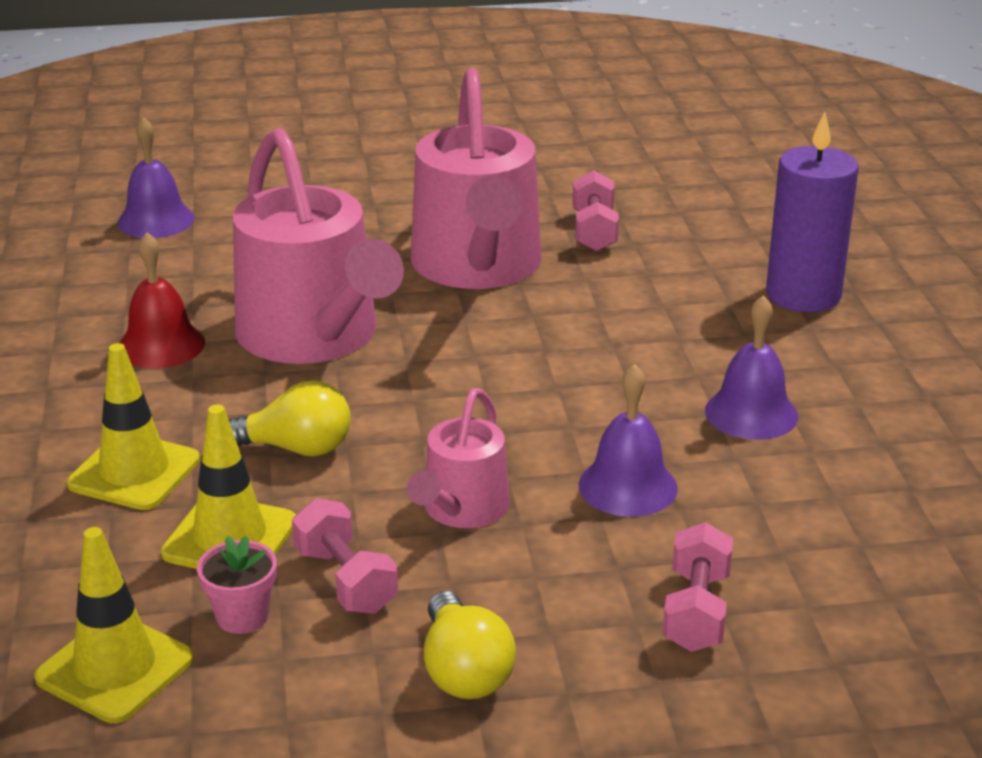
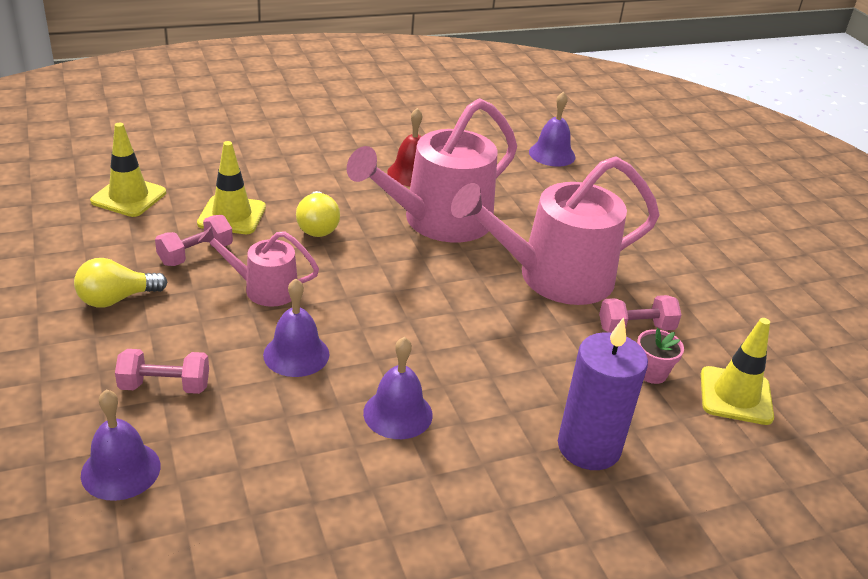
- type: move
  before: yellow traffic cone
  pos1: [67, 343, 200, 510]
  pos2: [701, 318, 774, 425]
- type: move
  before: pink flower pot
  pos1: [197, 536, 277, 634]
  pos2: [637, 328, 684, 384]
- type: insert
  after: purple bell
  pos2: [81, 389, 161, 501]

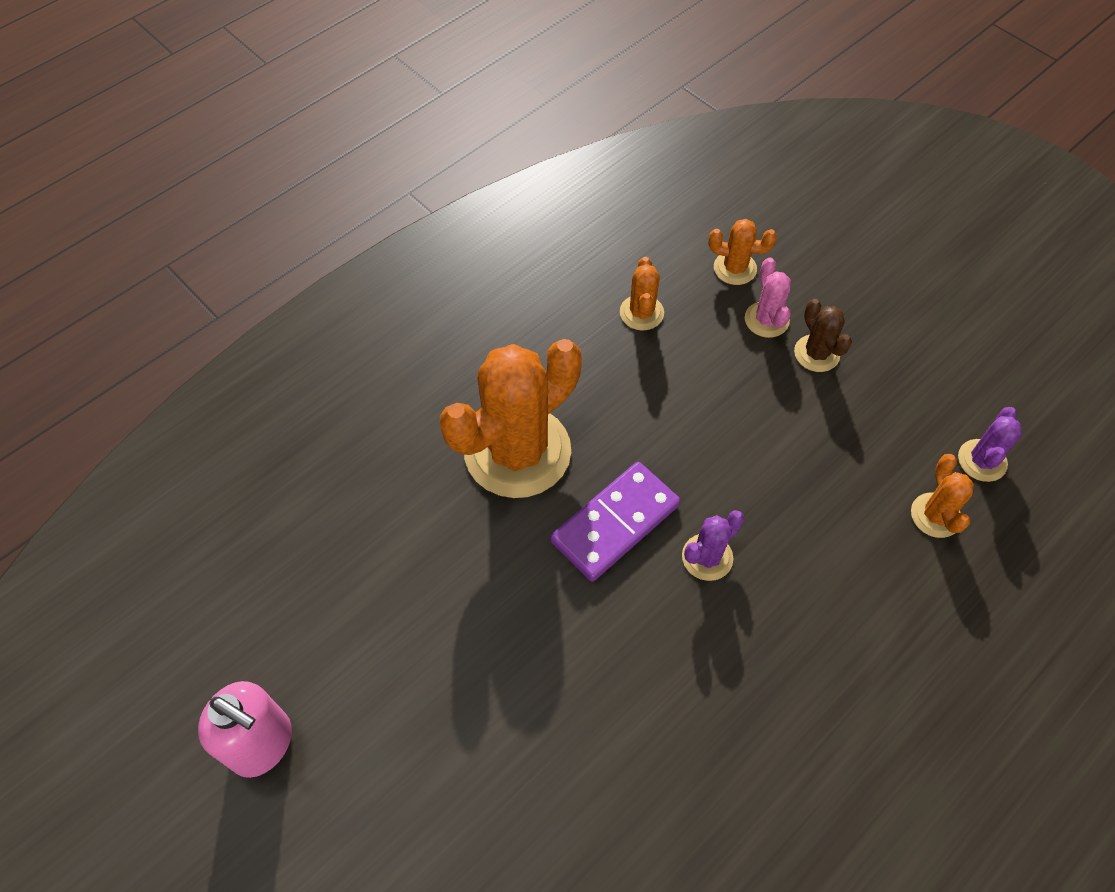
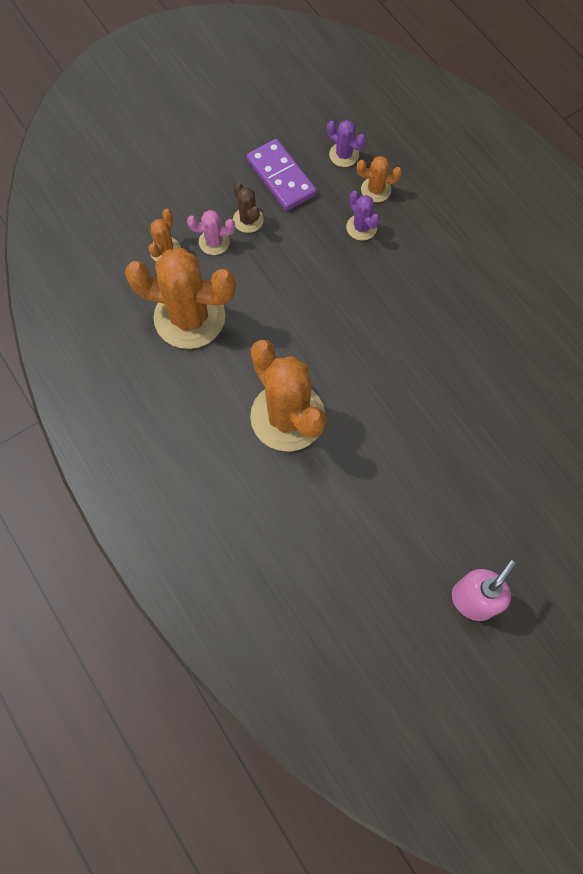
- type: resize
  before: orange cactus
  pos1: [620, 257, 664, 330]
  pos2: [125, 248, 236, 349]
  scale: 2.21
- type: rotate
  before: brown cactus
  pos1: [794, 299, 852, 372]
  pos2: [233, 183, 264, 233]
  turn: 75
- type: move
  before: purple domino
  pos1: [550, 462, 680, 582]
  pos2: [246, 139, 317, 211]
- type: move
  before: purple cactus
  pos1: [682, 510, 744, 581]
  pos2: [346, 191, 380, 241]

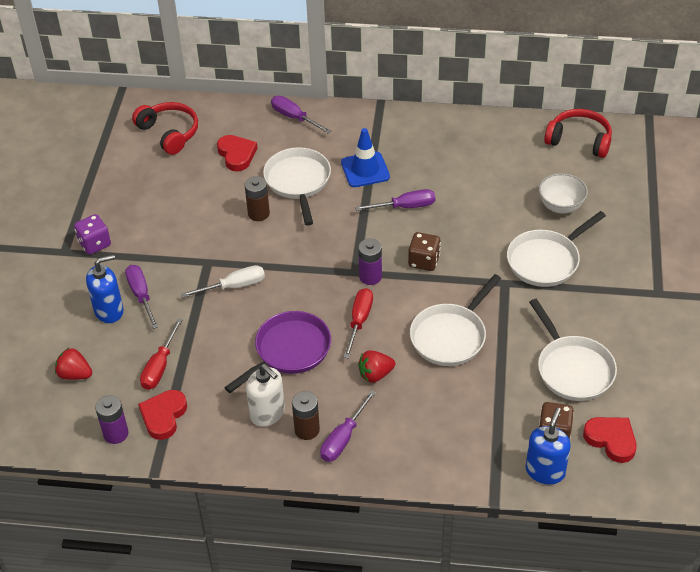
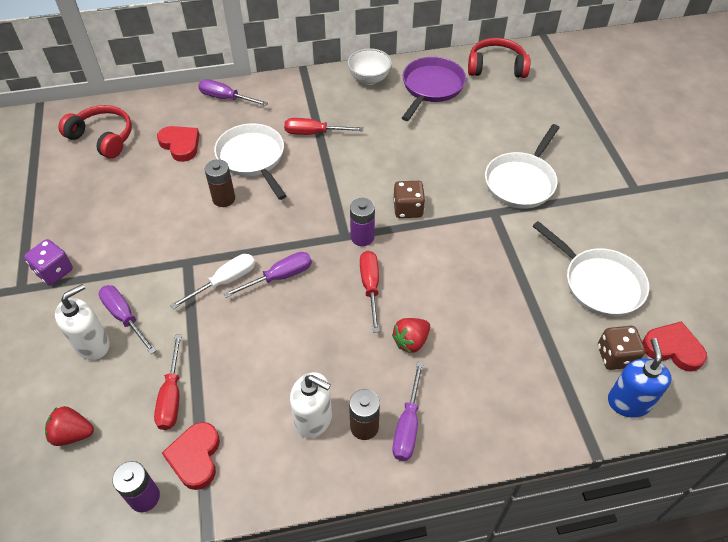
- type: replace
  before: blue traffic cone
  after: red screwdriver
  pos1: [341, 128, 390, 187]
  pos2: [284, 118, 364, 135]
- type: move
  before: white bowl
  pos1: [539, 173, 588, 214]
  pos2: [348, 48, 392, 85]
- type: move
  before: purple screwdriver
  pos1: [355, 189, 435, 211]
  pos2: [223, 252, 312, 298]
- type: recolor
  before: blue soap dispenser
  after: white soap dispenser
  pos1: [86, 254, 124, 323]
  pos2: [55, 284, 110, 360]
- type: delete
  before: white pan
  pos1: [410, 274, 501, 366]
- type: move
  before: purple pan
  pos1: [224, 311, 331, 393]
  pos2: [402, 57, 466, 121]

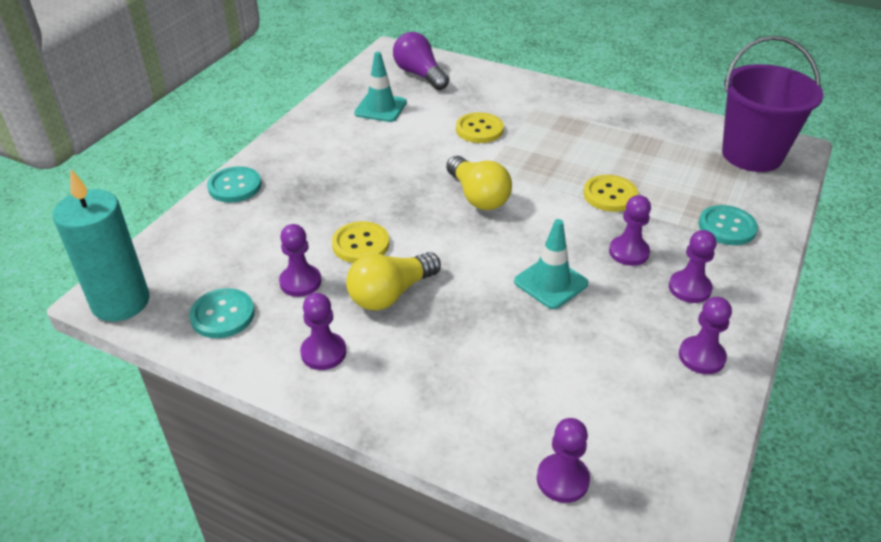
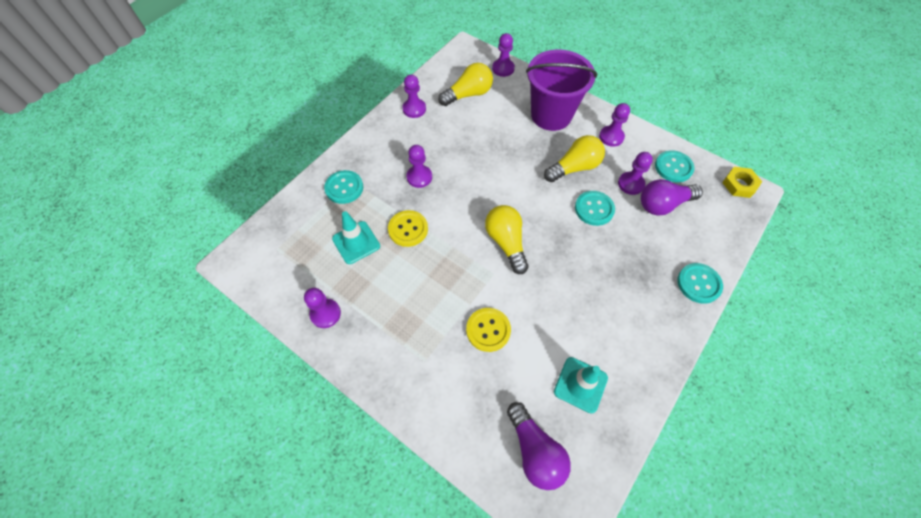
- type: move
  before: purple bucket
  pos1: [722, 36, 824, 172]
  pos2: [526, 50, 597, 131]
- type: replace
  before: turquoise candle
  after: yellow nut
  pos1: [53, 169, 150, 322]
  pos2: [722, 167, 762, 198]
- type: move
  before: turquoise traffic cone
  pos1: [514, 219, 588, 309]
  pos2: [332, 211, 380, 264]
- type: recolor
  before: yellow button
  after: turquoise button
  pos1: [332, 221, 389, 263]
  pos2: [575, 191, 615, 226]
- type: move
  before: purple pawn
  pos1: [669, 230, 717, 303]
  pos2: [304, 288, 341, 328]
- type: insert
  after: yellow light bulb
  pos2: [438, 63, 493, 106]
- type: insert
  after: purple light bulb
  pos2: [641, 179, 703, 216]

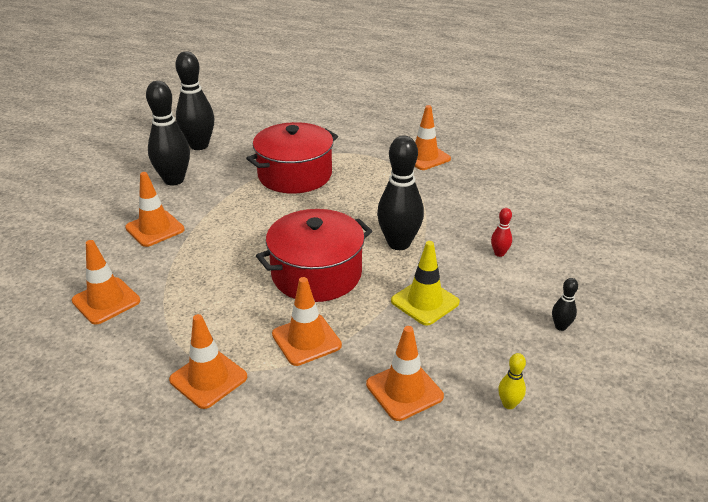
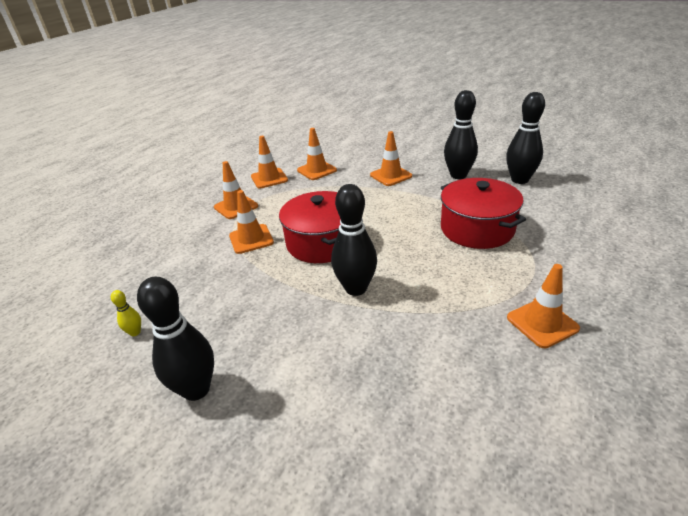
- type: delete
  before: red bowling pin
  pos1: [491, 208, 512, 257]
- type: delete
  before: yellow traffic cone
  pos1: [391, 241, 460, 326]
- type: resize
  before: black bowling pin
  pos1: [552, 278, 578, 331]
  pos2: [137, 277, 214, 401]
  scale: 2.25
- type: move
  before: orange traffic cone
  pos1: [366, 326, 444, 421]
  pos2: [251, 136, 288, 188]

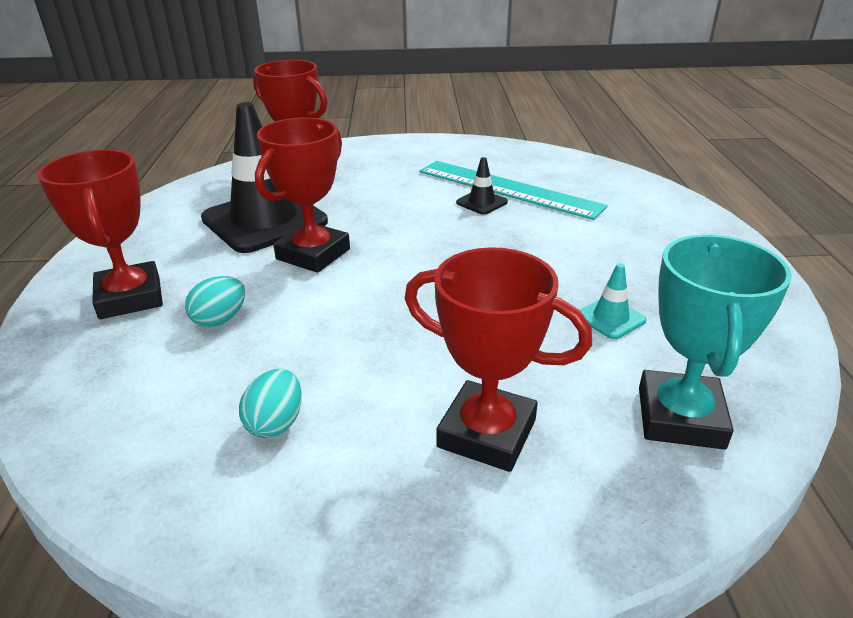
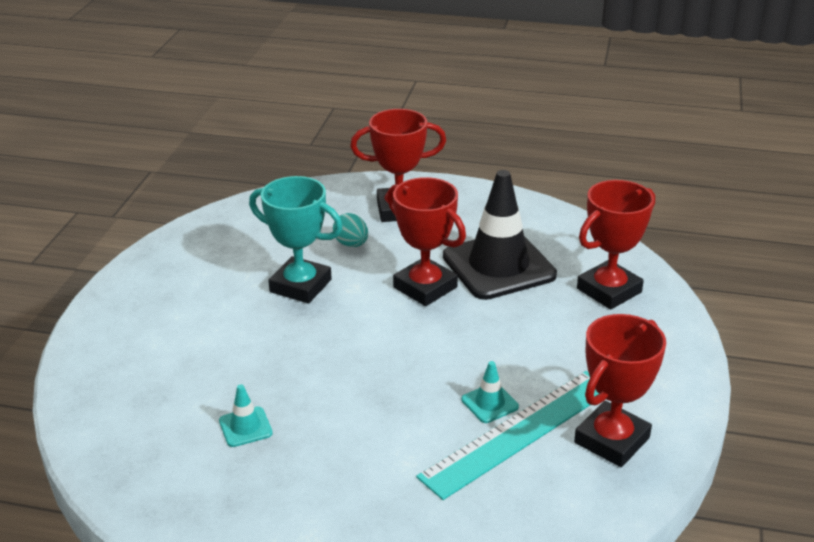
- type: recolor
  before: black traffic cone
  after: turquoise traffic cone
  pos1: [456, 157, 508, 215]
  pos2: [461, 361, 519, 423]
- type: move
  before: turquoise trophy
  pos1: [639, 235, 792, 450]
  pos2: [249, 176, 343, 303]
- type: move
  before: red trophy
  pos1: [405, 247, 592, 472]
  pos2: [574, 314, 666, 467]
- type: delete
  before: turquoise egg
  pos1: [239, 369, 302, 438]

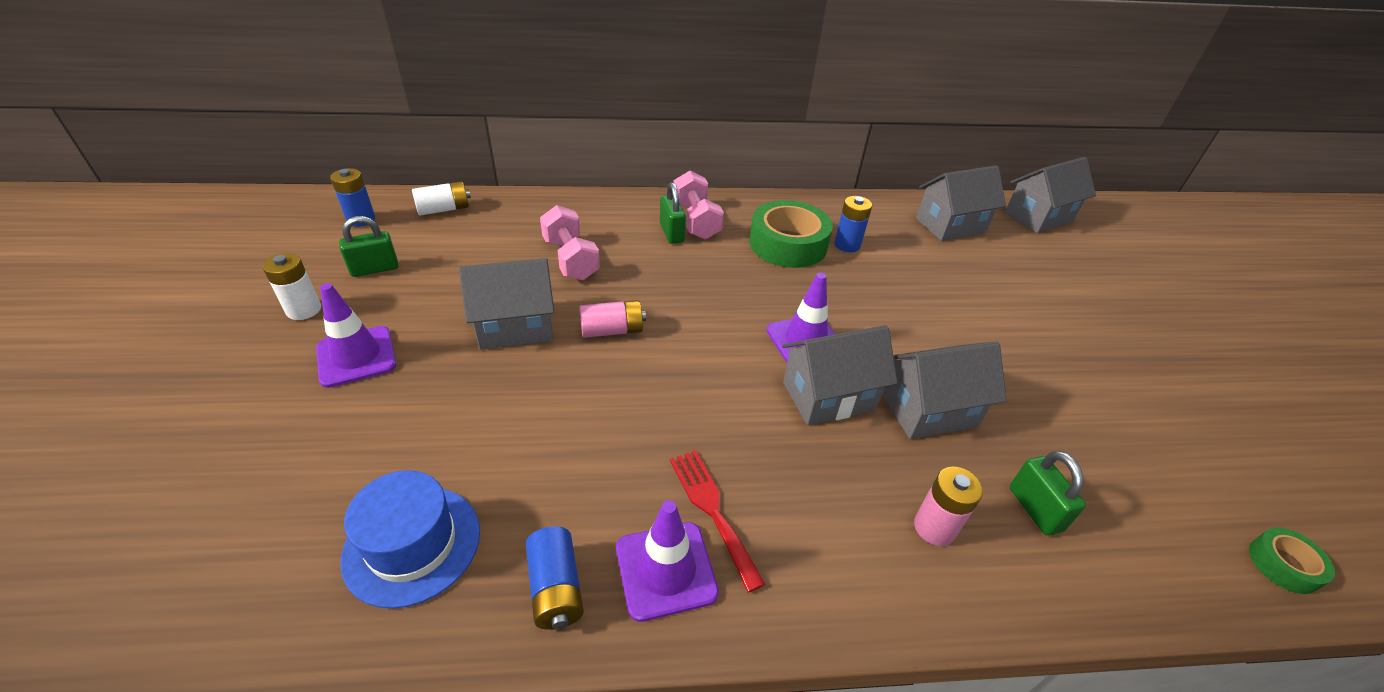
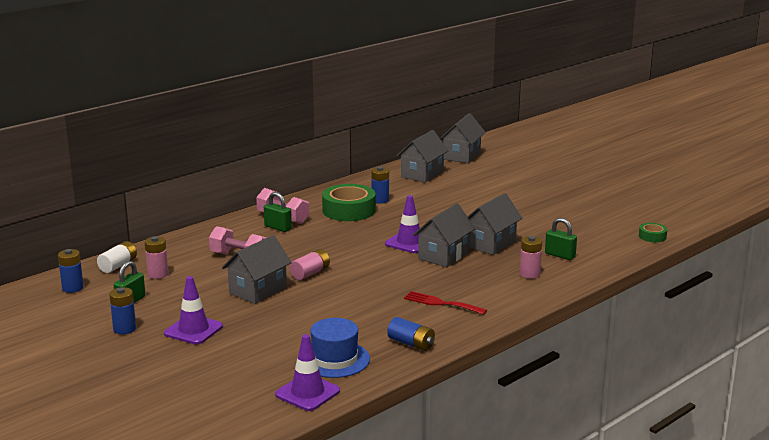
- type: recolor
  before: white battery
  after: blue battery
  pos1: [262, 253, 321, 320]
  pos2: [109, 287, 136, 334]
- type: move
  before: purple traffic cone
  pos1: [616, 500, 719, 622]
  pos2: [275, 334, 340, 411]
- type: insert
  after: pink battery
  pos2: [144, 236, 168, 279]

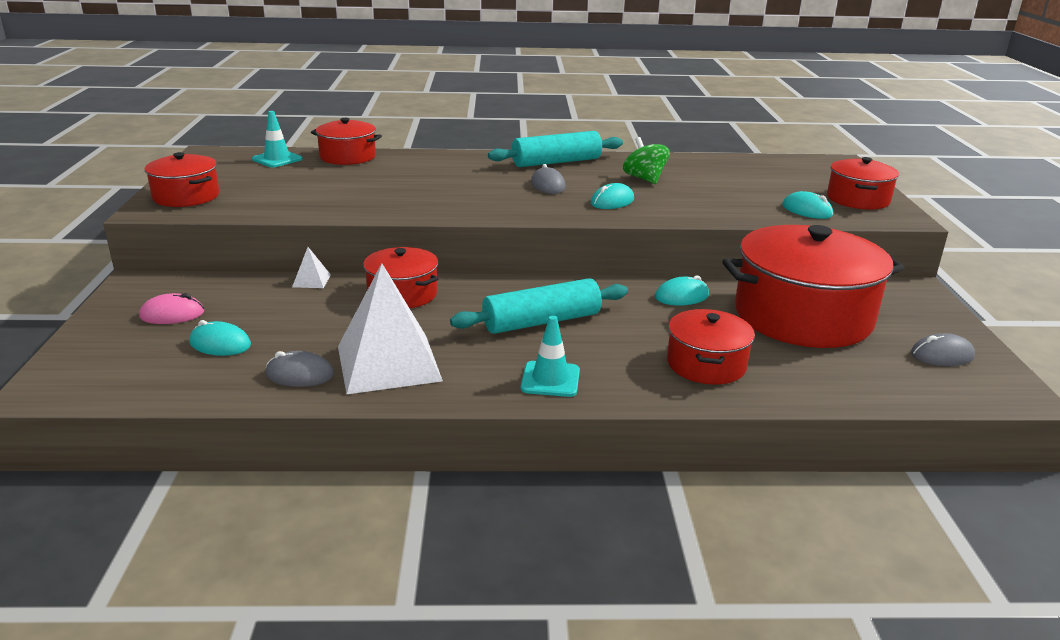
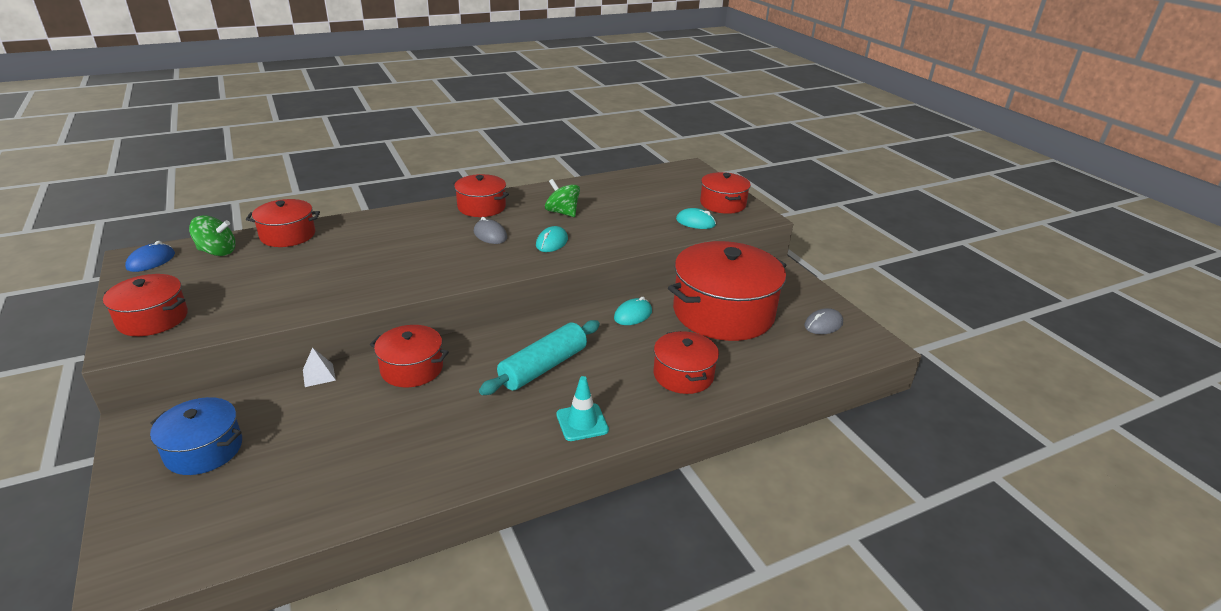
- type: replace
  before: turquoise traffic cone
  after: green spinning top
  pos1: [252, 111, 302, 167]
  pos2: [189, 216, 236, 256]
- type: replace
  before: turquoise rolling pin
  after: red pot
  pos1: [488, 131, 623, 167]
  pos2: [453, 174, 509, 217]
- type: delete
  before: white pyramid
  pos1: [338, 263, 443, 394]
- type: replace
  before: pink mouse
  after: blue pot
  pos1: [139, 293, 204, 324]
  pos2: [150, 397, 242, 475]
- type: delete
  before: turquoise mouse
  pos1: [189, 320, 251, 356]
- type: delete
  before: grey mouse
  pos1: [265, 351, 334, 387]
- type: insert
  after: blue mouse
  pos2: [125, 241, 175, 272]

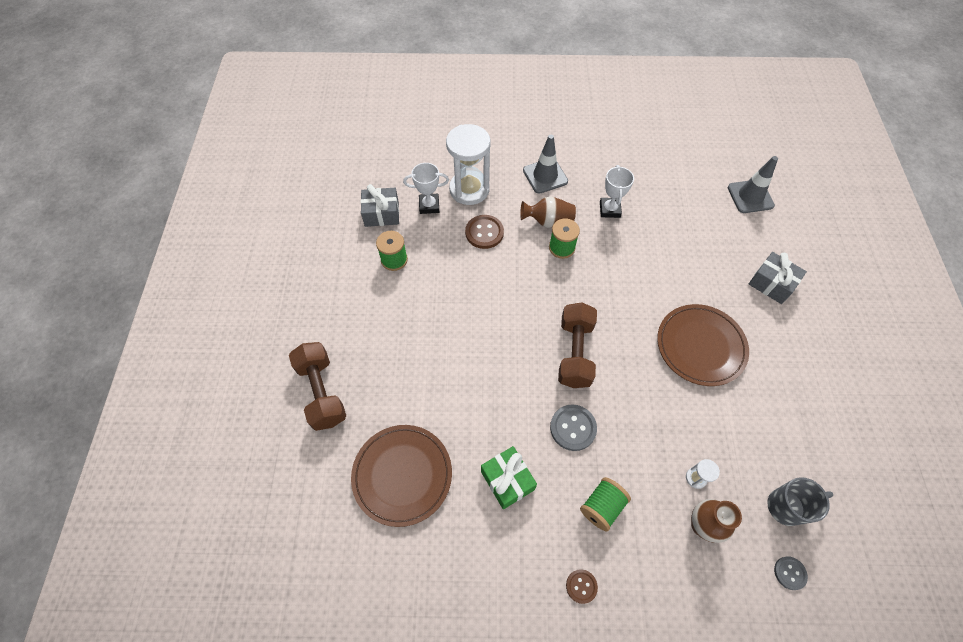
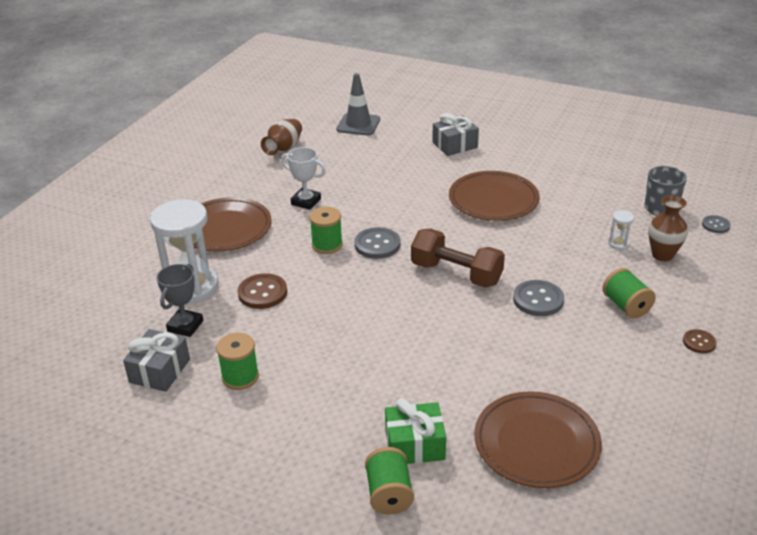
- type: replace
  before: grey traffic cone
  after: brown plate
  pos1: [523, 135, 568, 194]
  pos2: [193, 197, 272, 252]
- type: recolor
  before: white trophy
  after: grey trophy
  pos1: [403, 163, 449, 214]
  pos2: [157, 264, 203, 337]
- type: move
  before: brown vase
  pos1: [520, 196, 576, 228]
  pos2: [261, 119, 302, 155]
- type: replace
  before: brown dumbbell
  after: green spool
  pos1: [289, 342, 346, 431]
  pos2: [365, 447, 414, 515]
- type: move
  before: green gift
  pos1: [481, 446, 537, 509]
  pos2: [385, 398, 446, 464]
- type: insert
  after: grey button
  pos2: [354, 227, 400, 259]

